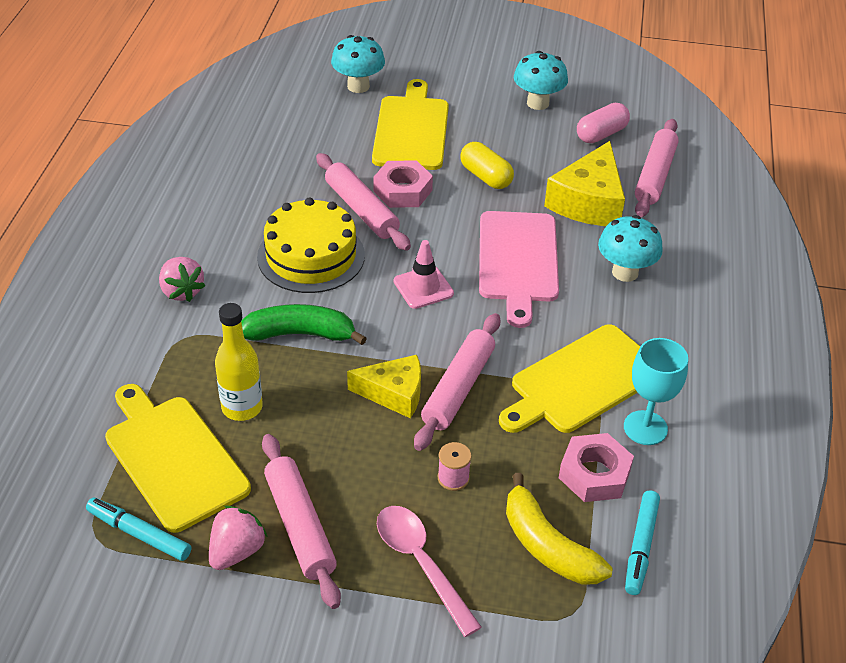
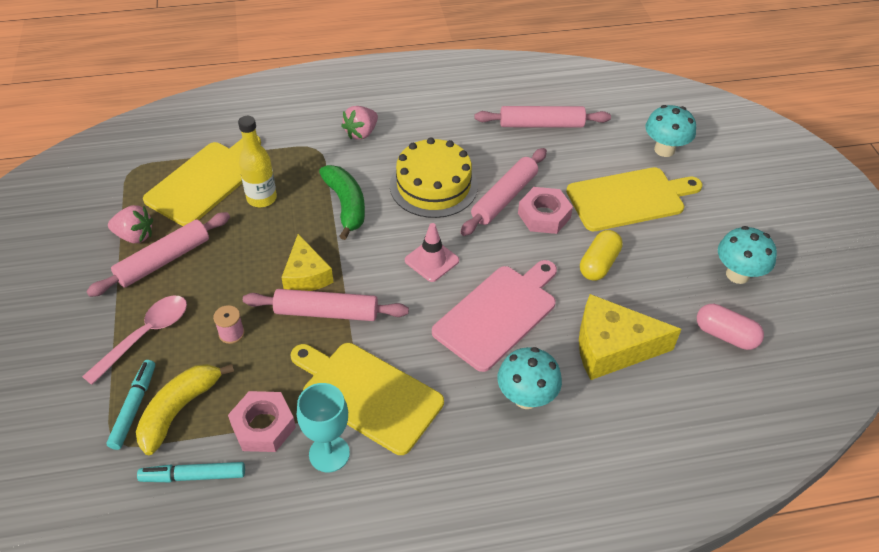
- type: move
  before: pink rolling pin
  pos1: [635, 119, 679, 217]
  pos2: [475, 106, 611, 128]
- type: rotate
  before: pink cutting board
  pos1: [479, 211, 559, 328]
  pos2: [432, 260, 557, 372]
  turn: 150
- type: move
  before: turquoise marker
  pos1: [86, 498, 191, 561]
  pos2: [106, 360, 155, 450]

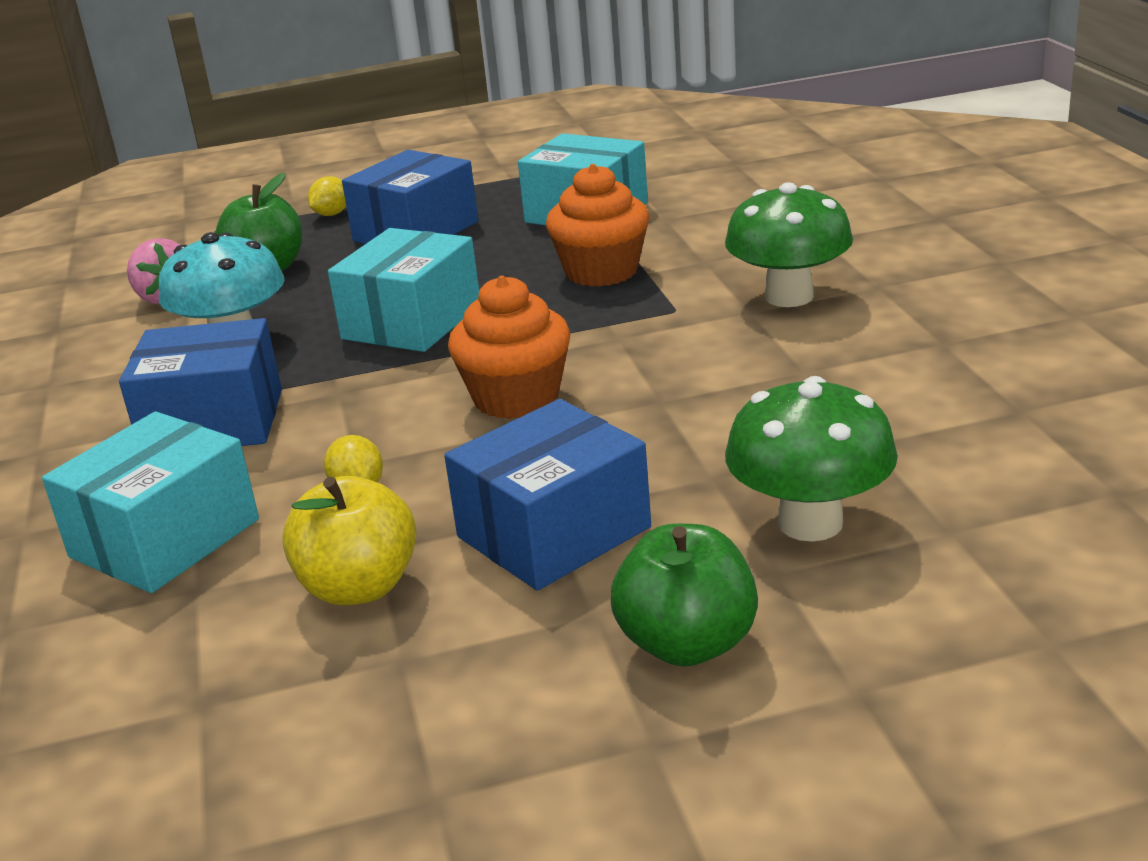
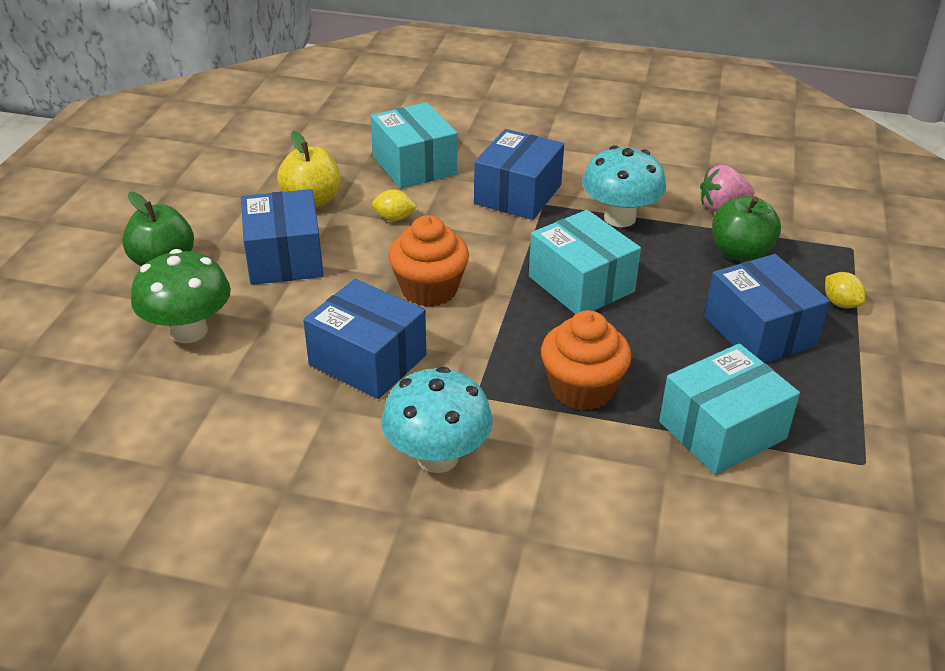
- type: recolor
  before: green mushroom
  after: turquoise mushroom
  pos1: [725, 182, 853, 307]
  pos2: [381, 367, 493, 473]
- type: insert
  after: blue box
  pos2: [303, 279, 426, 399]

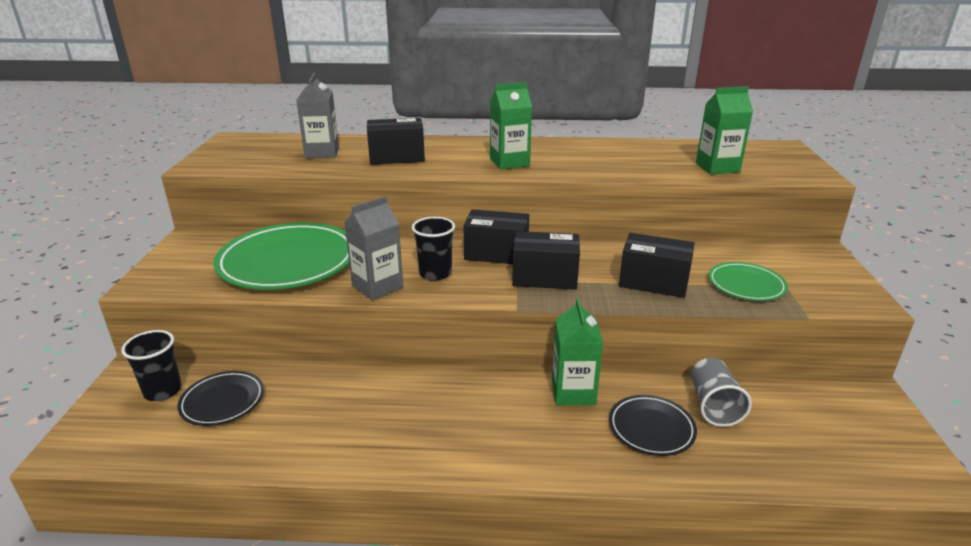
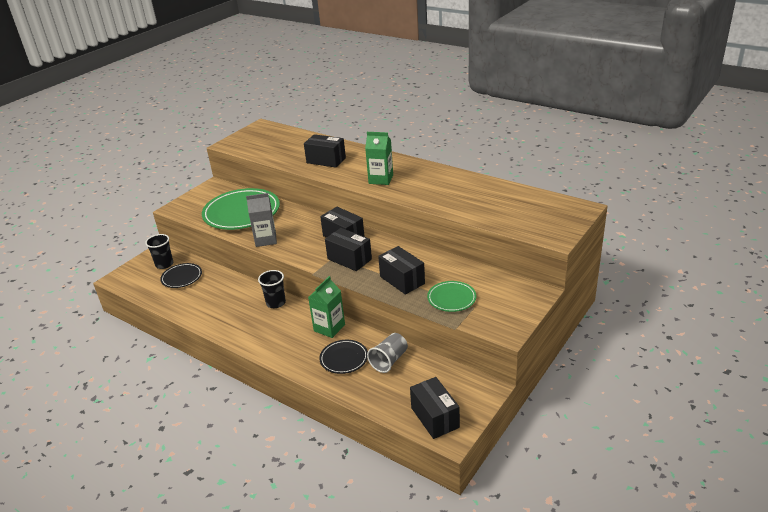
- type: delete
  before: grey carton
  pos1: [296, 73, 339, 158]
- type: delete
  before: green carton
  pos1: [696, 86, 753, 174]
- type: move
  before: black cup
  pos1: [412, 217, 455, 281]
  pos2: [258, 270, 286, 308]
- type: insert
  after: black box
  pos2: [410, 377, 460, 439]

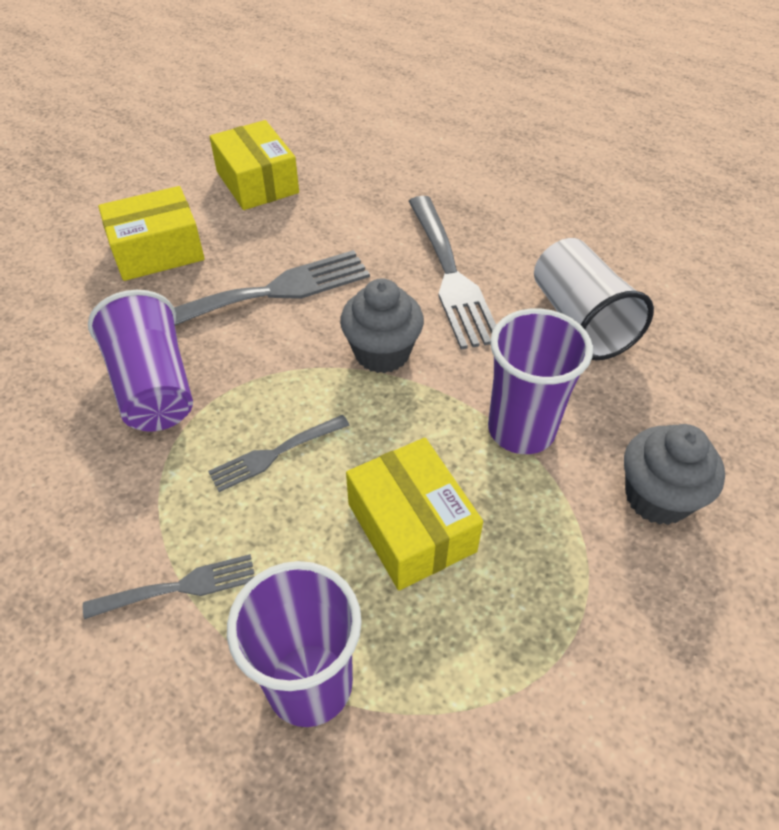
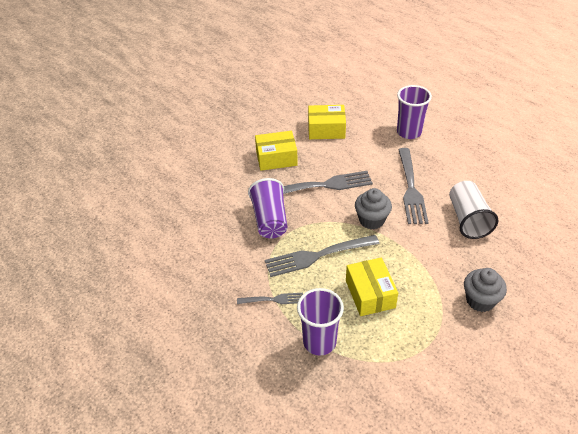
- type: rotate
  before: yellow box
  pos1: [210, 120, 299, 210]
  pos2: [308, 105, 346, 139]
  turn: -75
- type: move
  before: purple cup
  pos1: [488, 308, 593, 454]
  pos2: [397, 85, 432, 139]
- type: resize
  before: grey fork
  pos1: [208, 415, 350, 492]
  pos2: [265, 235, 380, 277]
  scale: 1.85

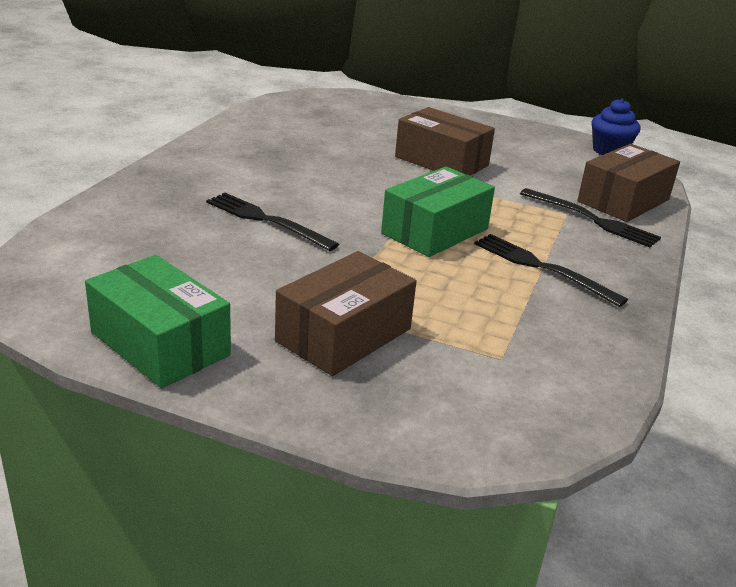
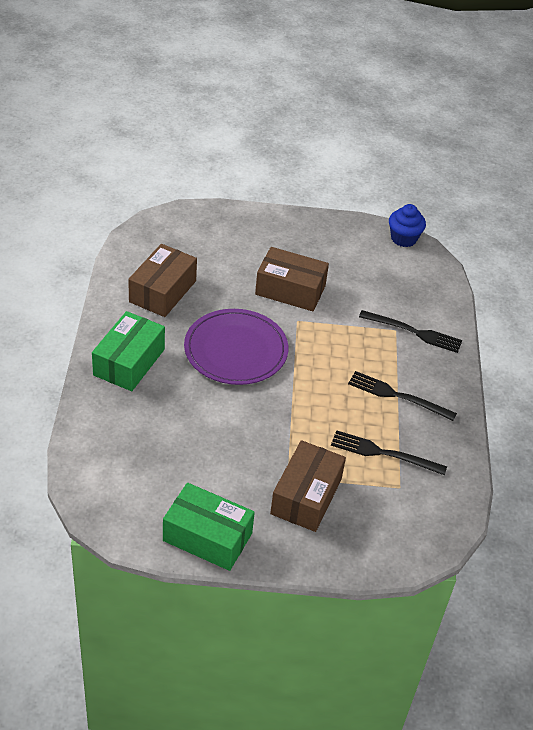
- type: move
  before: brown box
  pos1: [577, 144, 680, 222]
  pos2: [128, 244, 197, 317]
- type: move
  before: green box
  pos1: [381, 167, 495, 257]
  pos2: [92, 311, 165, 391]
- type: move
  before: black fork
  pos1: [206, 193, 339, 251]
  pos2: [331, 430, 447, 476]
- type: insert
  after: purple plate
  pos2: [184, 309, 288, 385]

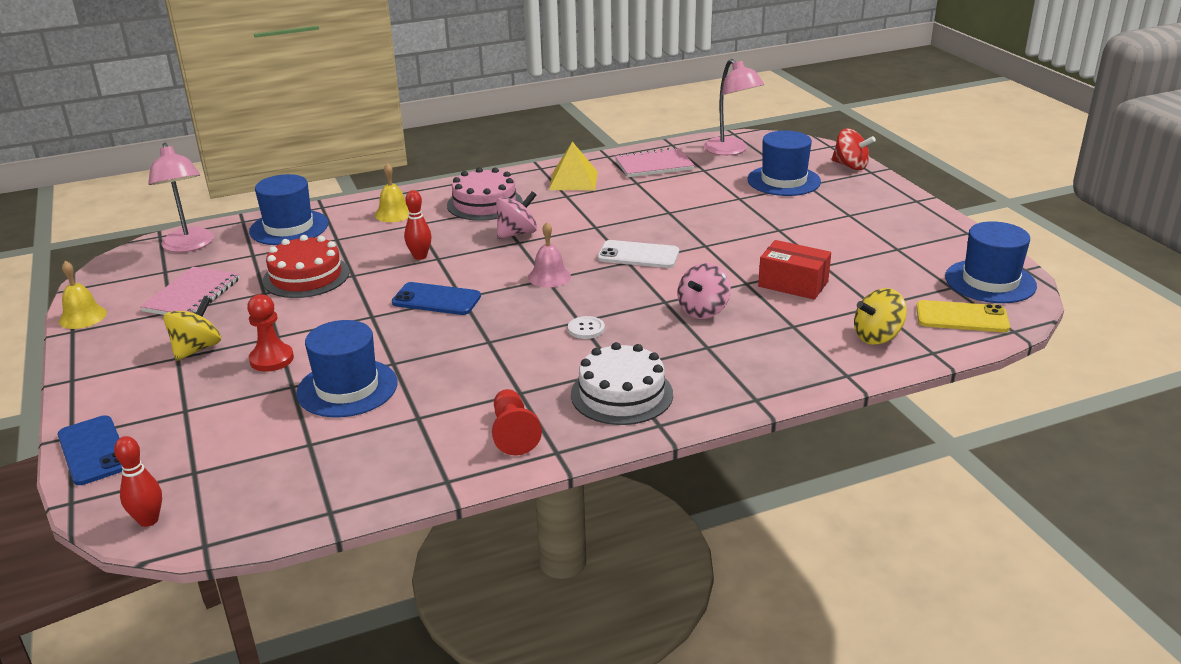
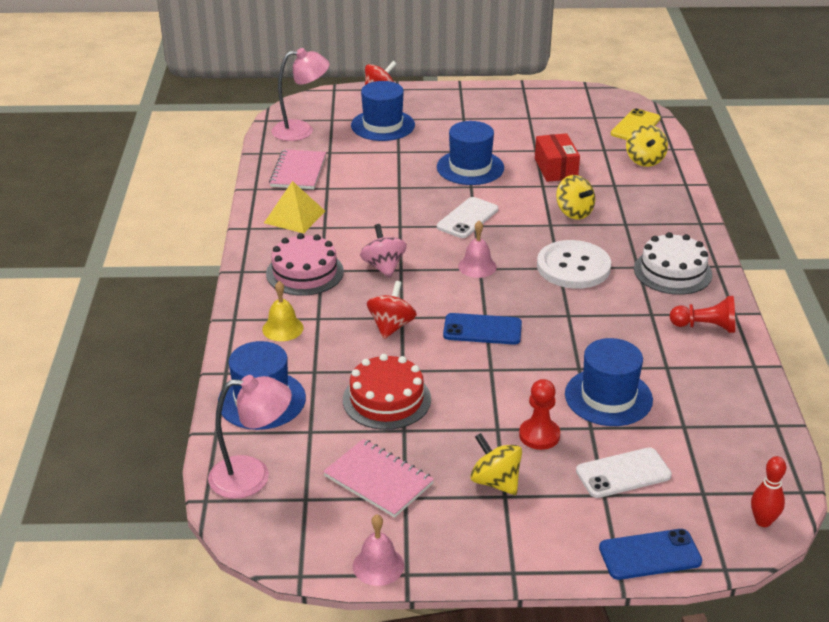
- type: replace
  before: red bowling pin
  after: red spinning top
  pos1: [404, 190, 432, 260]
  pos2: [367, 281, 417, 339]
- type: move
  before: blue hat
  pos1: [945, 221, 1037, 303]
  pos2: [437, 121, 504, 185]
- type: rotate
  before: red box
  pos1: [758, 240, 831, 300]
  pos2: [535, 133, 580, 182]
  turn: -60
- type: recolor
  before: yellow bell
  after: pink bell
  pos1: [59, 261, 107, 329]
  pos2: [353, 514, 404, 586]
- type: recolor
  before: pink spinning top
  after: yellow spinning top
  pos1: [677, 263, 731, 319]
  pos2: [556, 175, 595, 220]
- type: rotate
  before: blue phone
  pos1: [392, 282, 481, 315]
  pos2: [443, 313, 522, 345]
  turn: 60
- type: resize
  before: white button
  pos1: [568, 316, 605, 339]
  pos2: [537, 240, 611, 289]
  scale: 2.41
- type: insert
  after: white phone
  pos2: [576, 448, 672, 498]

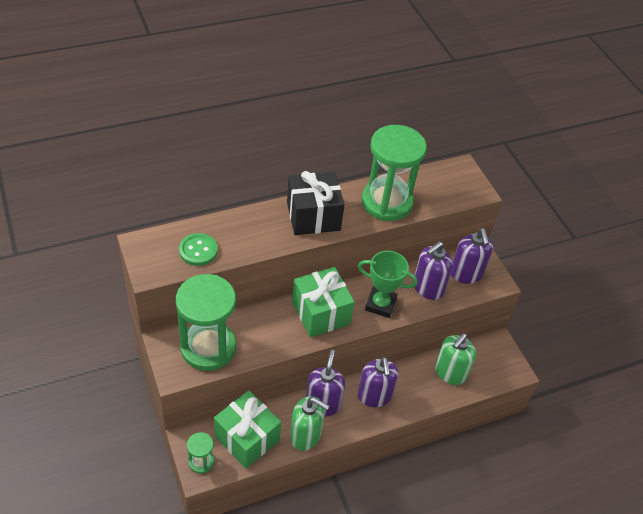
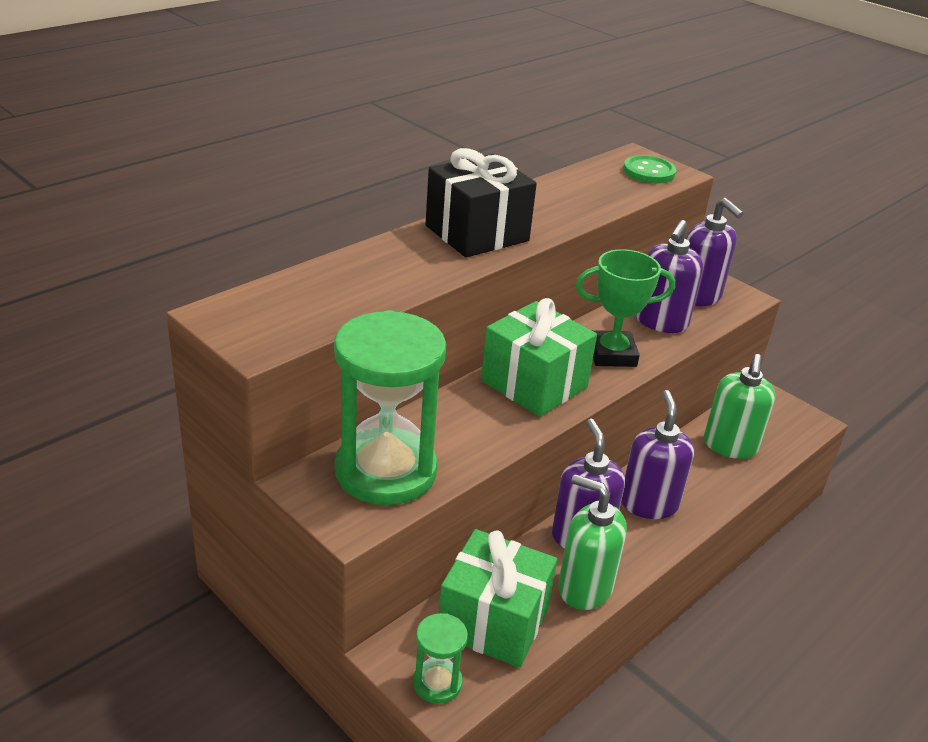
- type: delete
  before: green hourglass
  pos1: [361, 125, 427, 221]
- type: move
  before: green button
  pos1: [179, 233, 218, 266]
  pos2: [623, 155, 676, 184]
- type: rotate
  before: purple soap dispenser
  pos1: [357, 357, 399, 407]
  pos2: [621, 390, 694, 519]
  turn: -150
- type: rotate
  before: green soap dispenser
  pos1: [290, 396, 330, 451]
  pos2: [558, 474, 627, 610]
  turn: -150

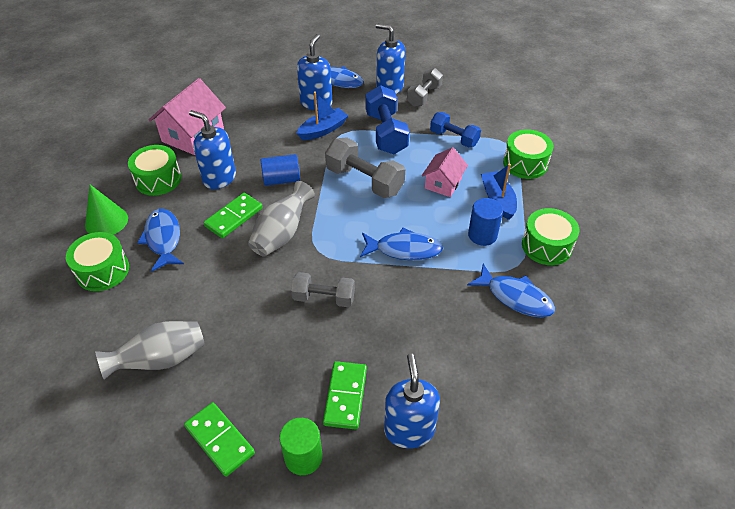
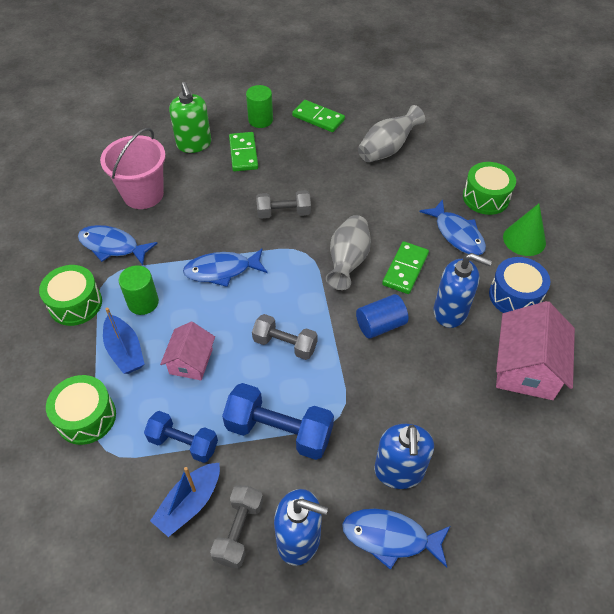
- type: rotate
  before: blue dumbbell
  pos1: [365, 85, 410, 154]
  pos2: [222, 383, 334, 460]
  turn: -45
- type: move
  before: blue boat
  pos1: [296, 91, 348, 140]
  pos2: [150, 462, 220, 537]
- type: resize
  before: grey dumbbell
  pos1: [325, 137, 405, 198]
  pos2: [252, 314, 318, 360]
  scale: 0.65
- type: recolor
  before: green drum
  after: blue drum
  pos1: [128, 145, 181, 196]
  pos2: [489, 257, 550, 313]
- type: recolor
  before: blue cylinder
  after: green cylinder
  pos1: [468, 198, 503, 246]
  pos2: [119, 265, 159, 315]
- type: recolor
  before: blue soap dispenser
  after: green soap dispenser
  pos1: [384, 354, 440, 449]
  pos2: [169, 82, 211, 153]
- type: insert
  after: pink bucket
  pos2: [100, 128, 166, 209]

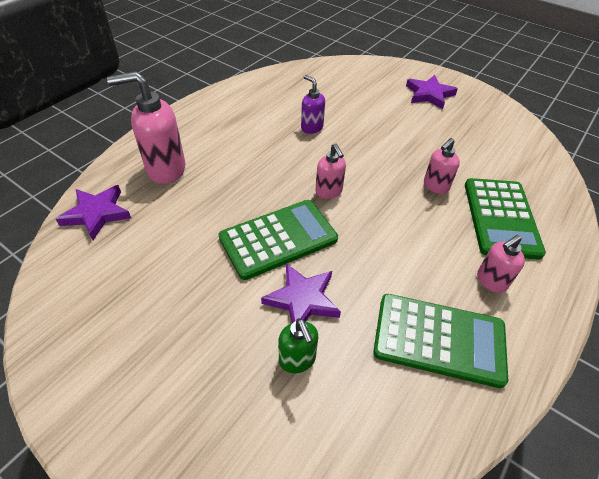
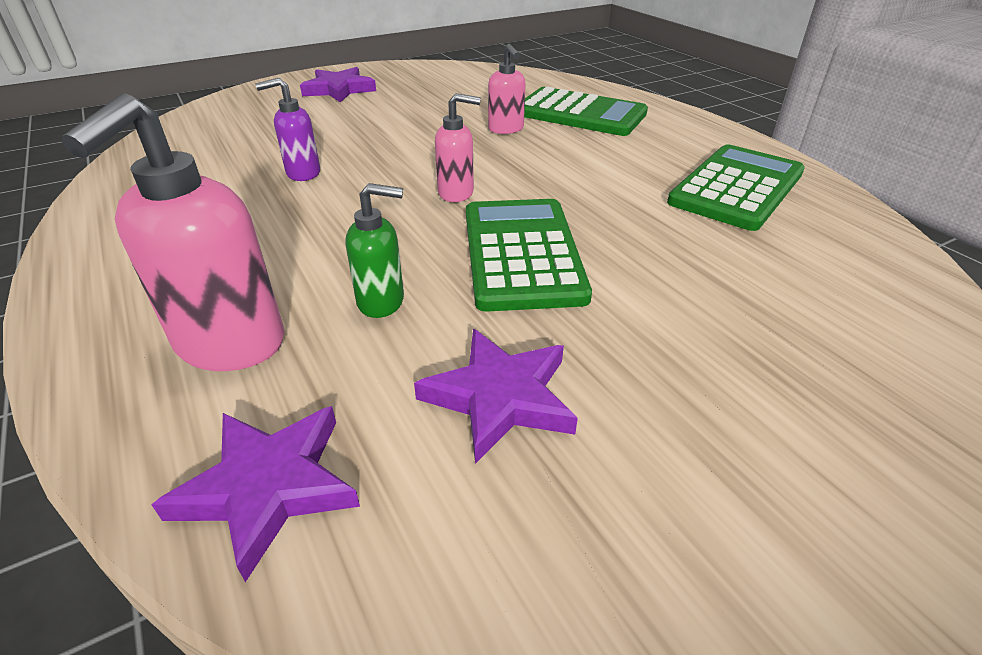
- type: delete
  before: pink soap dispenser
  pos1: [477, 235, 525, 293]
- type: move
  before: purple star
  pos1: [261, 263, 341, 323]
  pos2: [414, 329, 578, 464]
- type: move
  before: green soap dispenser
  pos1: [278, 318, 318, 373]
  pos2: [346, 183, 404, 318]

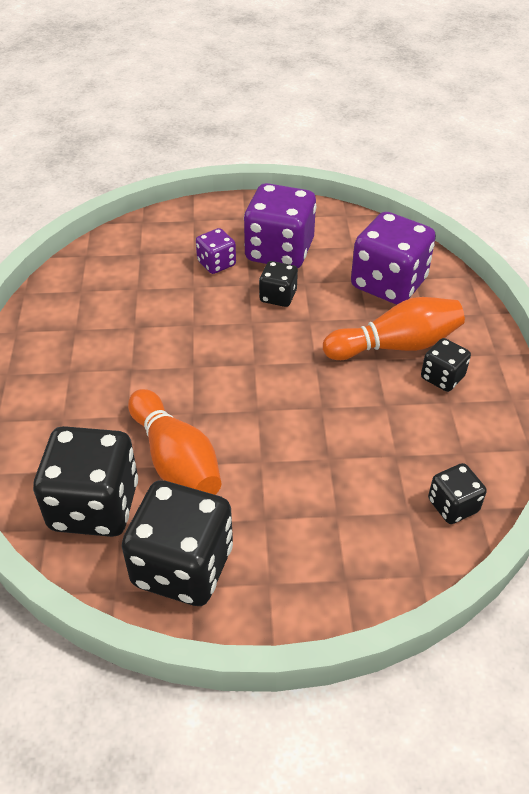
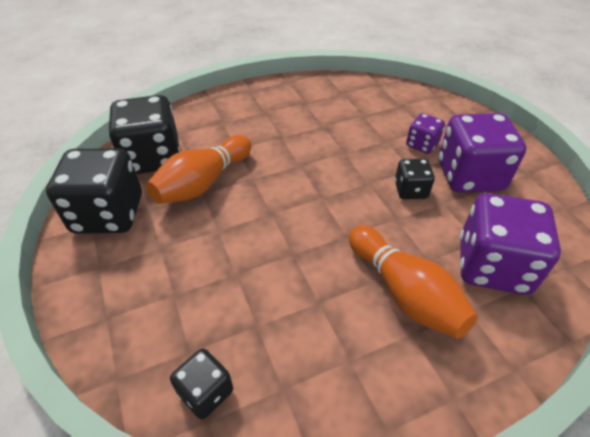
- type: delete
  before: black dice
  pos1: [421, 338, 471, 392]

